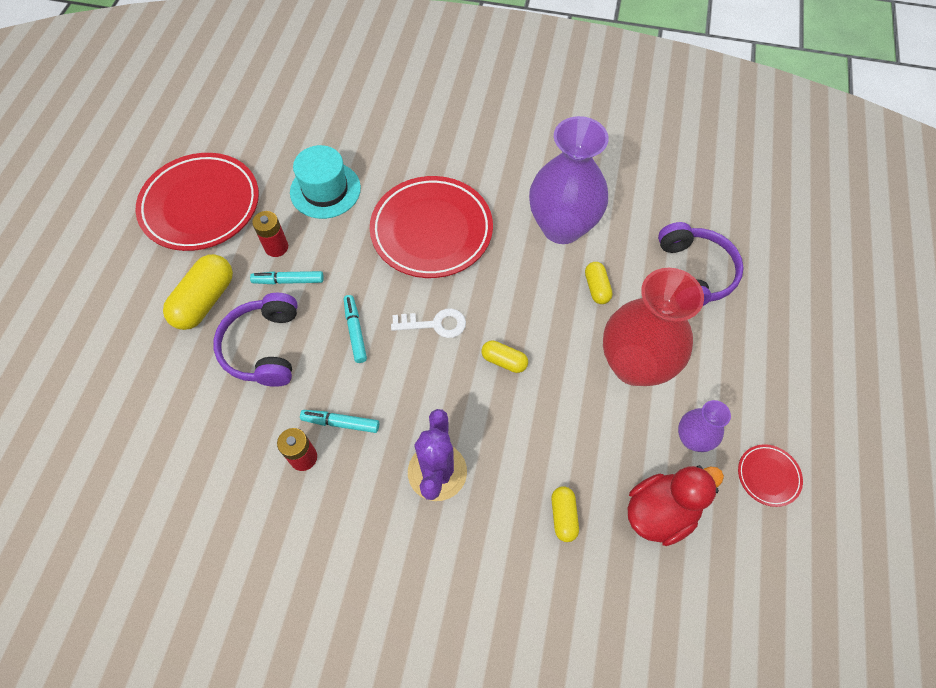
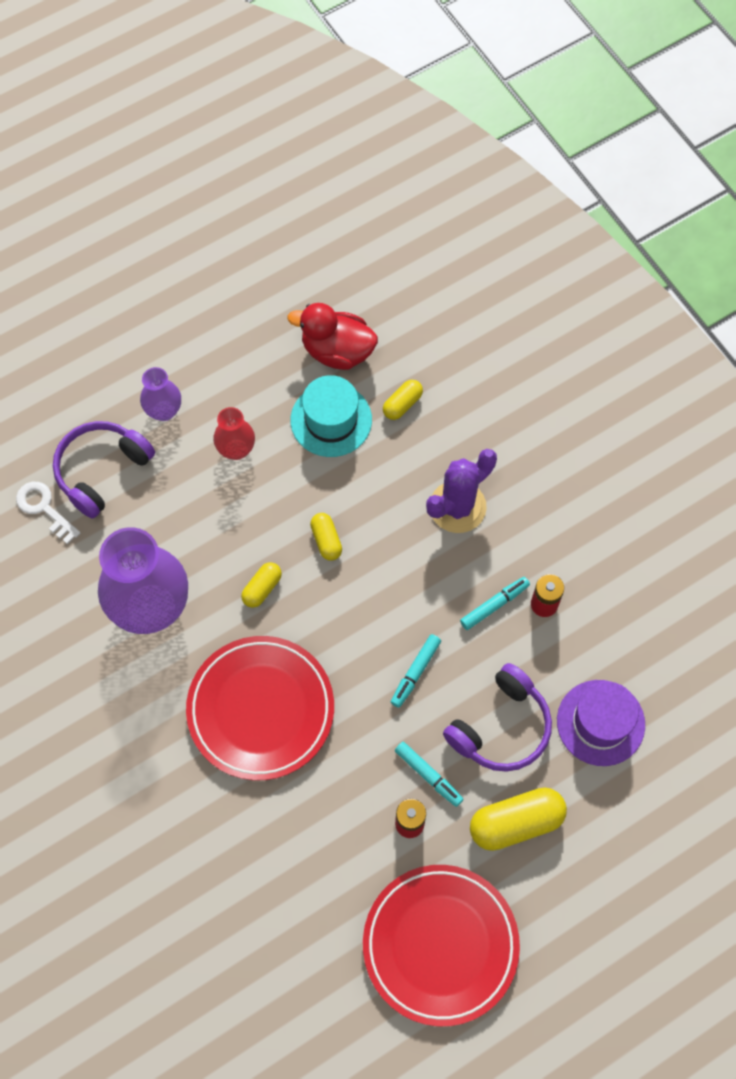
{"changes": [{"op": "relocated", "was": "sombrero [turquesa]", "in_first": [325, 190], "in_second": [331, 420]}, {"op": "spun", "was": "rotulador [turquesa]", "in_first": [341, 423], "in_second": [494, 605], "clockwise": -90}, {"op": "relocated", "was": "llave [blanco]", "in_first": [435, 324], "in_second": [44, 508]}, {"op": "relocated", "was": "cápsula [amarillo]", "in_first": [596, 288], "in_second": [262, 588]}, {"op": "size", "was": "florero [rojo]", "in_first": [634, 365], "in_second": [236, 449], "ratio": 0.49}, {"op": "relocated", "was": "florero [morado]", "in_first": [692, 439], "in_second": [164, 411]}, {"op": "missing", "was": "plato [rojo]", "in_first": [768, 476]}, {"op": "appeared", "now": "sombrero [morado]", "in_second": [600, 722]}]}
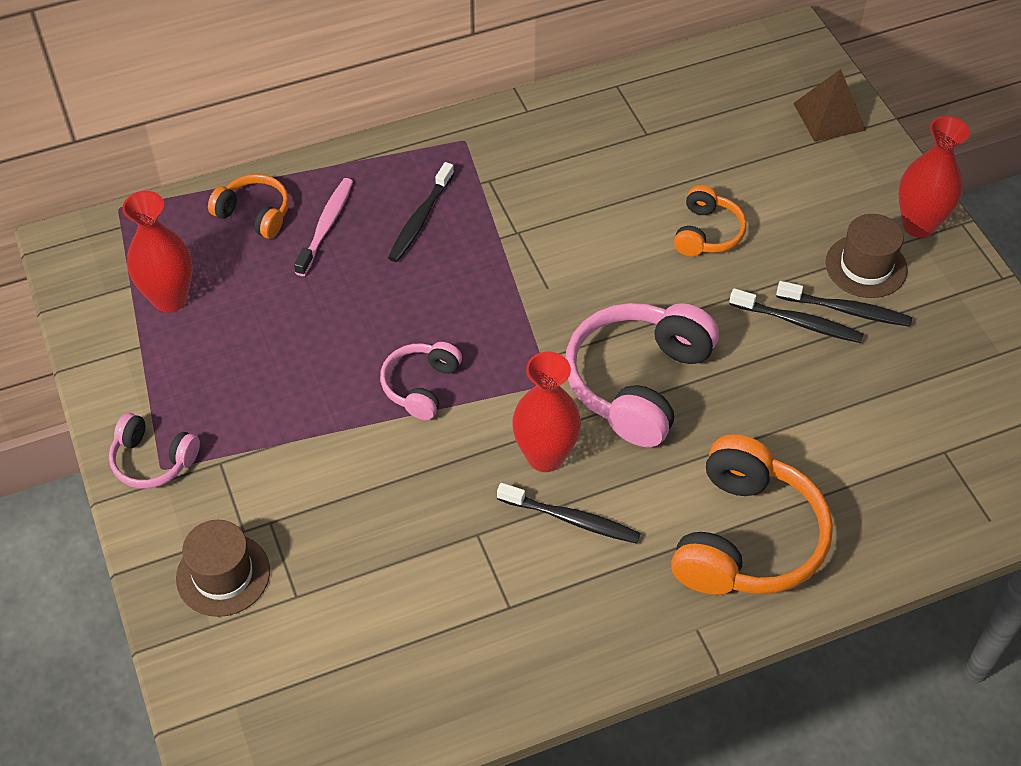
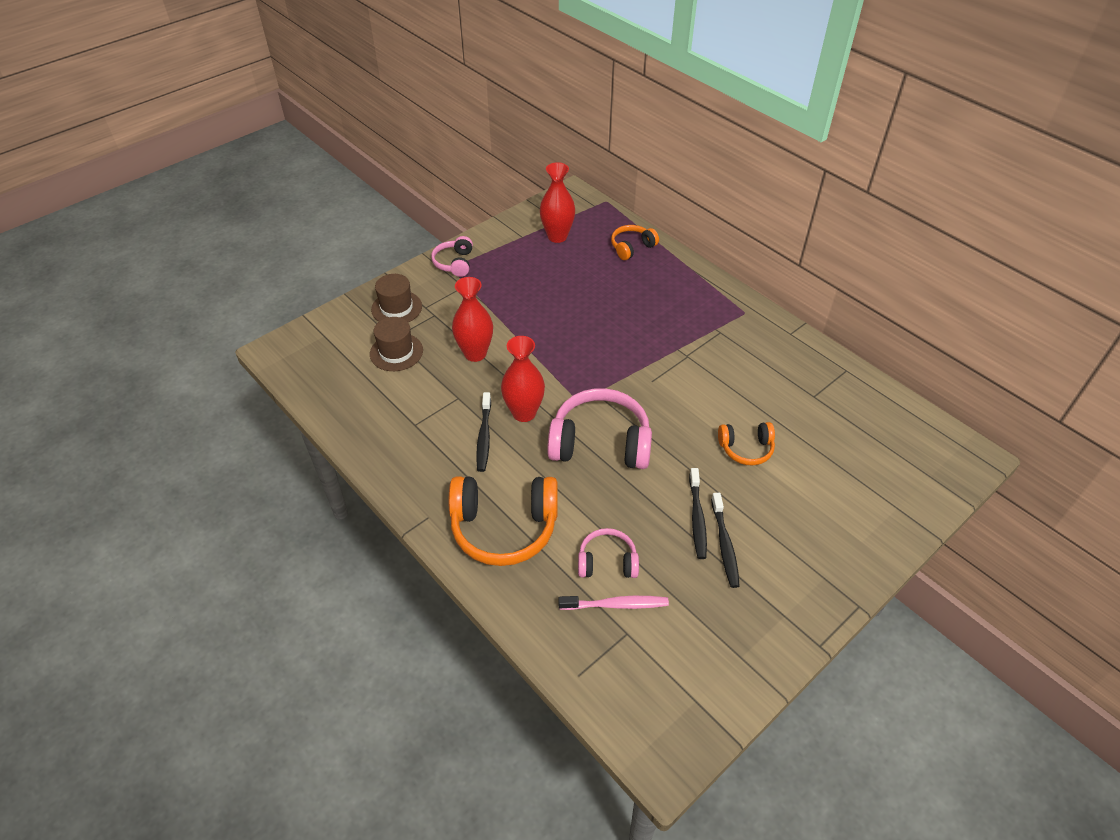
{"changes": [{"op": "spun", "was": "auriculares [naranja]", "in_first": [254, 214], "in_second": [632, 247], "clockwise": -135}, {"op": "relocated", "was": "cepillo de dientes [rosa]", "in_first": [326, 226], "in_second": [616, 604]}, {"op": "relocated", "was": "auriculares [rosa]", "in_first": [421, 386], "in_second": [607, 562]}, {"op": "missing", "was": "cepillo de dientes [negro]", "in_first": [420, 219]}, {"op": "missing", "was": "pirámide [marrón]", "in_first": [829, 116]}, {"op": "relocated", "was": "sombrero [marrón]", "in_first": [866, 266], "in_second": [396, 352]}, {"op": "relocated", "was": "florero [rojo]", "in_first": [918, 225], "in_second": [475, 353]}]}
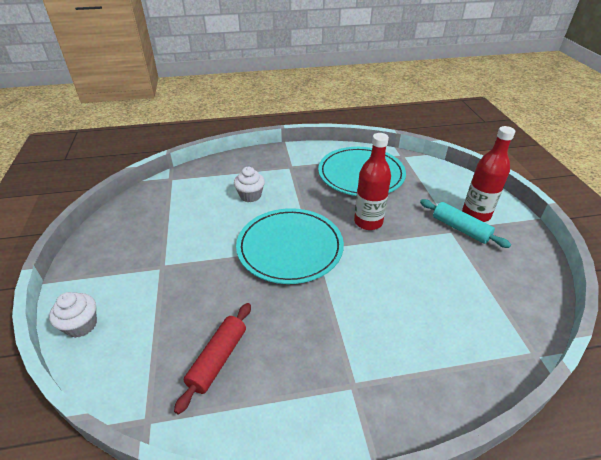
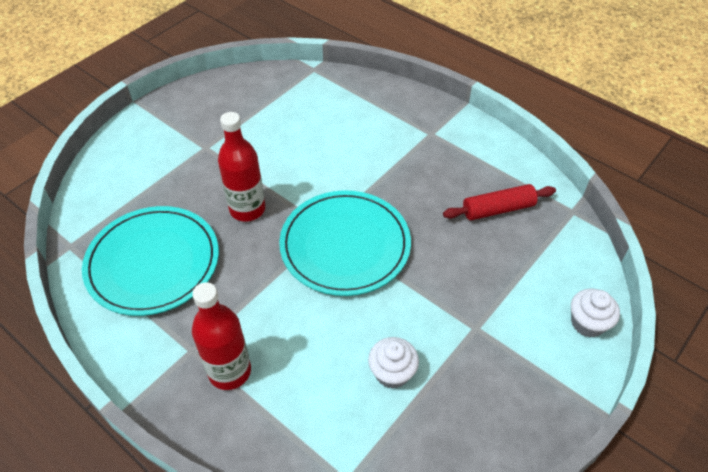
{"changes": [{"op": "relocated", "was": "magdalena [blanco]", "in_first": [250, 196], "in_second": [392, 373]}, {"op": "missing", "was": "rodillo [turquesa]", "in_first": [460, 229]}, {"op": "relocated", "was": "botella [rojo]", "in_first": [476, 214], "in_second": [229, 371]}]}
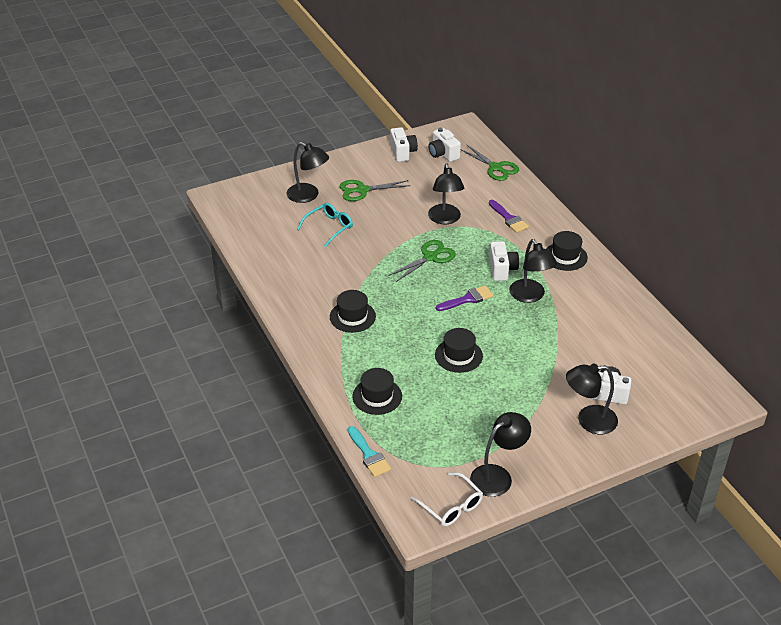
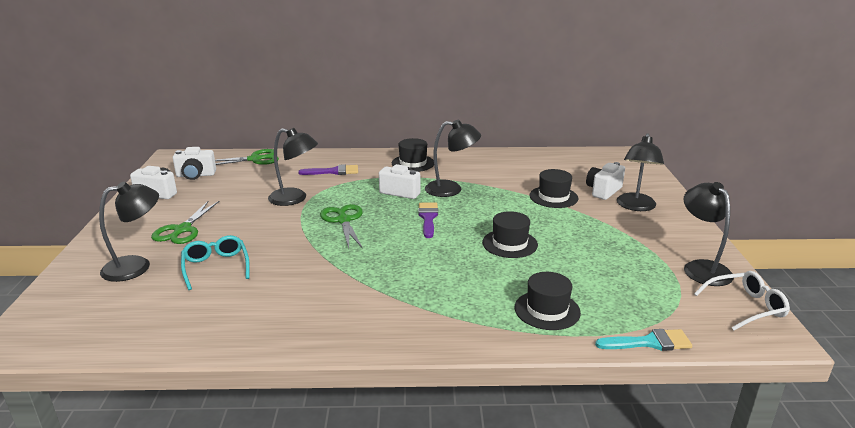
{"changes": [{"op": "relocated", "was": "sombrero [negro]", "in_first": [352, 316], "in_second": [553, 197]}]}
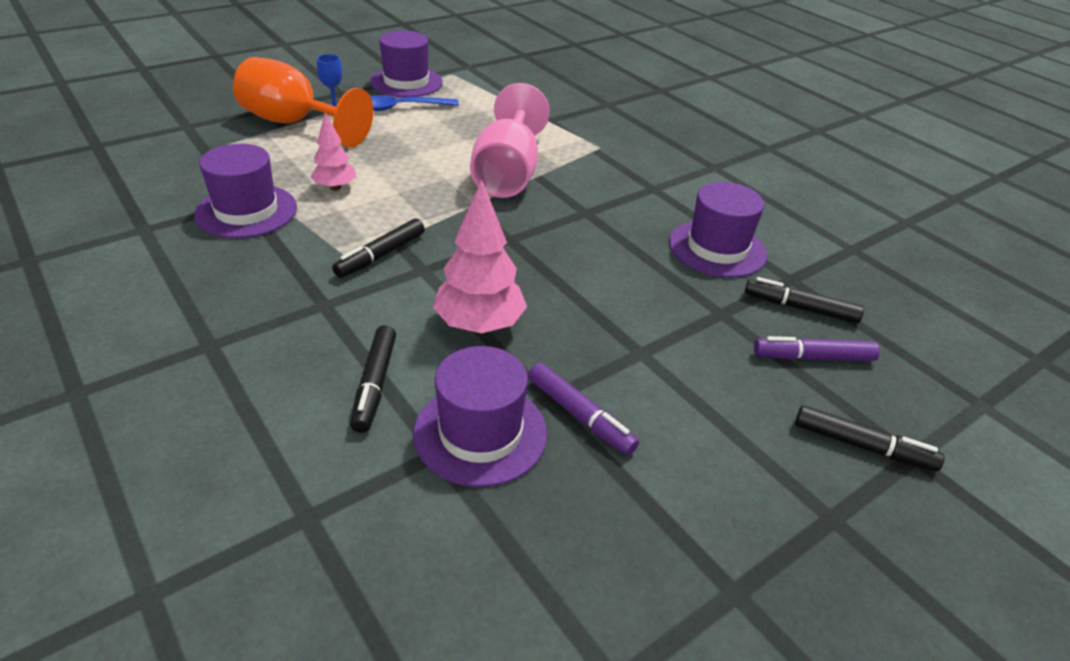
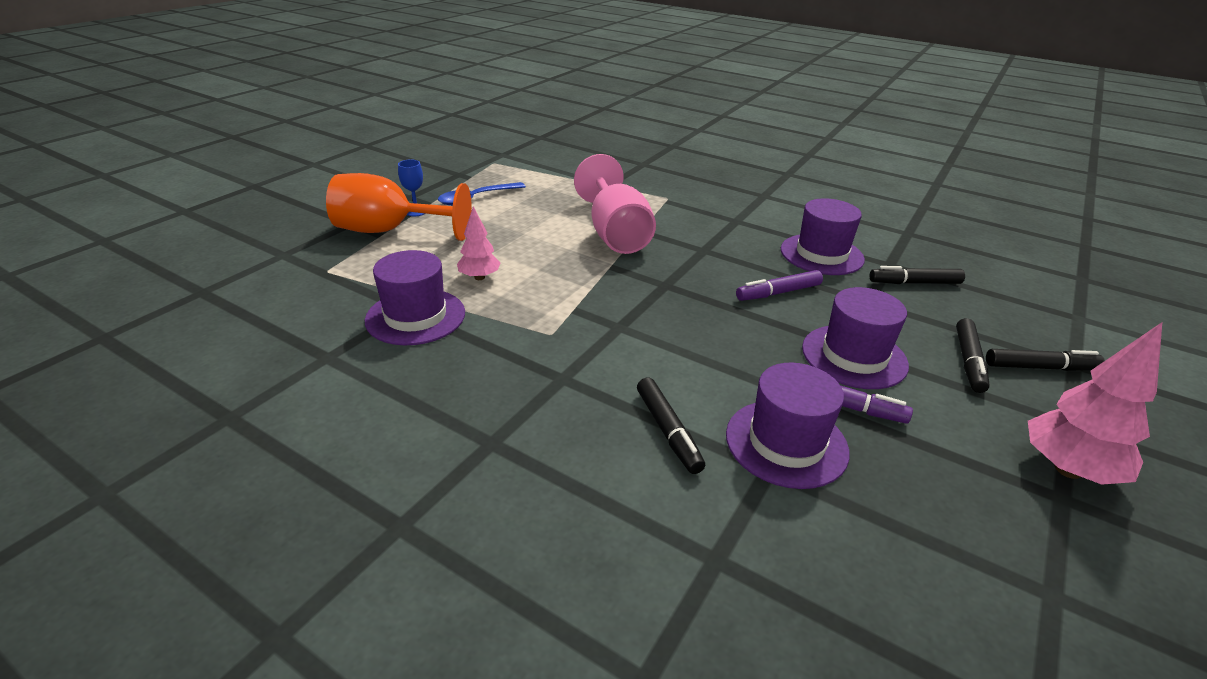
{"changes": [{"op": "relocated", "was": "rotulador [negro]", "in_first": [381, 255], "in_second": [968, 361]}, {"op": "relocated", "was": "sombrero [morado]", "in_first": [406, 82], "in_second": [854, 356]}, {"op": "relocated", "was": "árbol [rosa]", "in_first": [479, 325], "in_second": [1067, 469]}, {"op": "relocated", "was": "rotulador [morado]", "in_first": [813, 357], "in_second": [778, 293]}]}
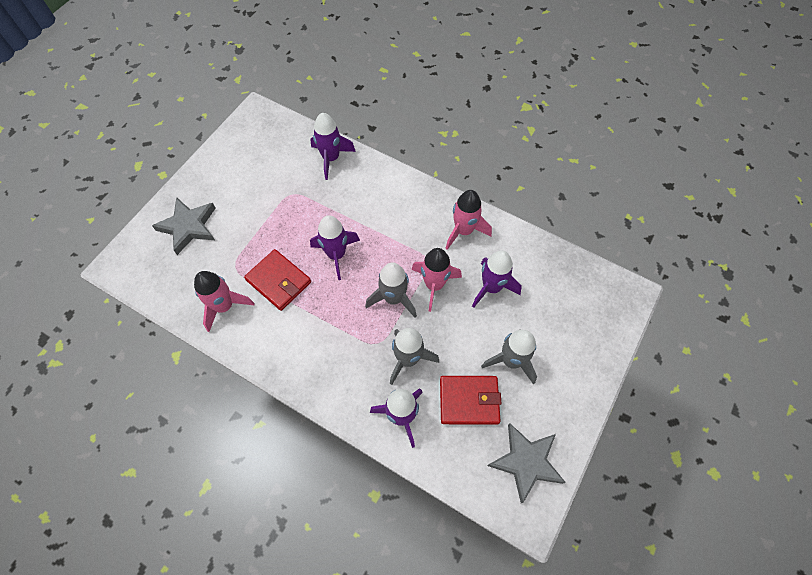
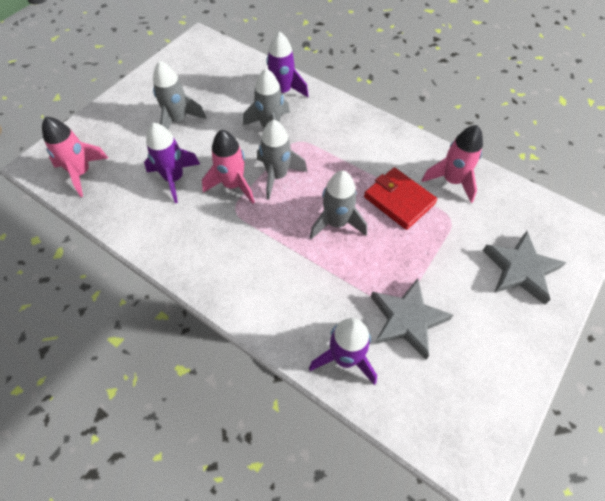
{"changes": [{"op": "colour", "was": "cohete [morado]", "now": "cohete [gris]", "in_first": [336, 255], "in_second": [336, 223]}, {"op": "missing", "was": "cartera [rojo]", "in_first": [469, 400]}, {"op": "relocated", "was": "cohete [rosa]", "in_first": [464, 231], "in_second": [81, 173]}, {"op": "relocated", "was": "estrella [gris]", "in_first": [526, 462], "in_second": [407, 319]}]}
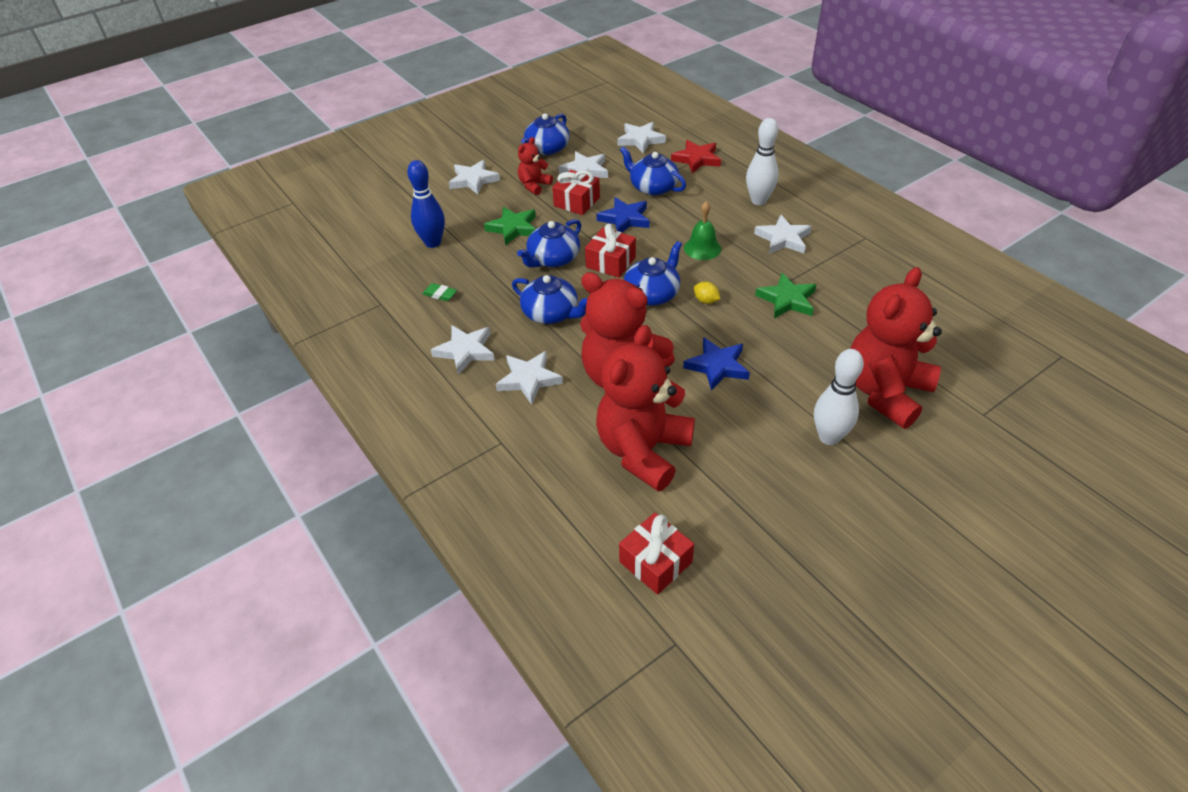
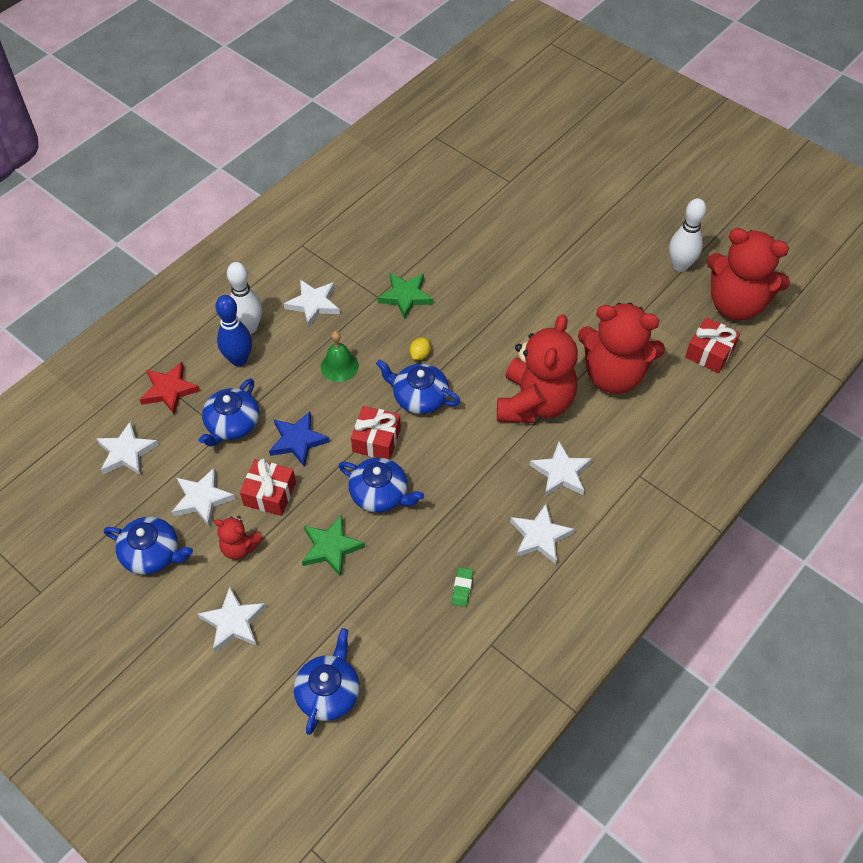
{"changes": [{"op": "relocated", "was": "bolo [azul]", "in_first": [433, 243], "in_second": [239, 359]}, {"op": "relocated", "was": "tetera [azul]", "in_first": [551, 313], "in_second": [328, 692]}, {"op": "missing", "was": "estrella [azul]", "in_first": [717, 366]}, {"op": "relocated", "was": "bolo [blanco]", "in_first": [829, 437], "in_second": [680, 265]}, {"op": "relocated", "was": "osito [rojo]", "in_first": [885, 392], "in_second": [736, 304]}]}
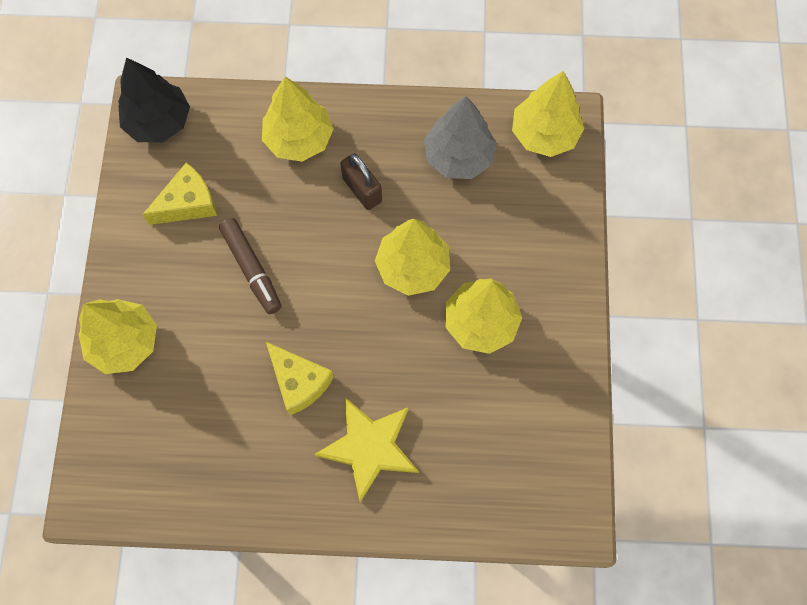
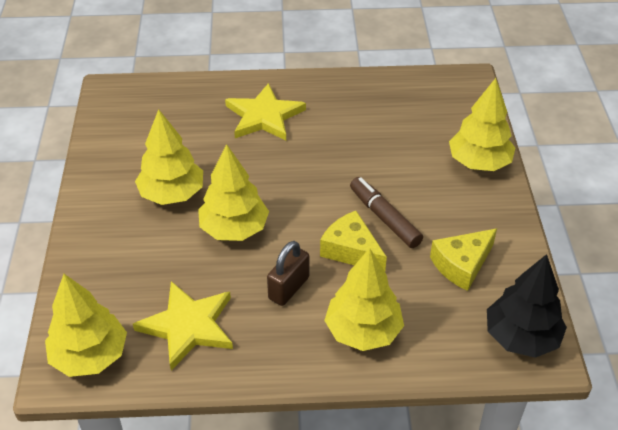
{"changes": [{"op": "relocated", "was": "queso [amarillo]", "in_first": [299, 382], "in_second": [351, 250]}, {"op": "spun", "was": "candado [marrón]", "in_first": [362, 190], "in_second": [289, 288], "clockwise": 75}, {"op": "exchanged", "was": "árbol [gris]", "now": "estrella [amarillo]", "in_first": [458, 157], "in_second": [188, 326]}]}
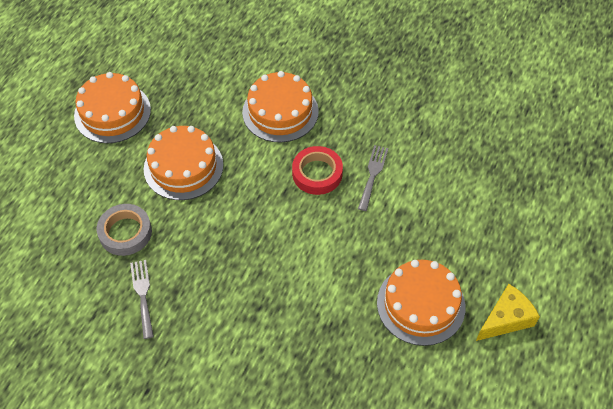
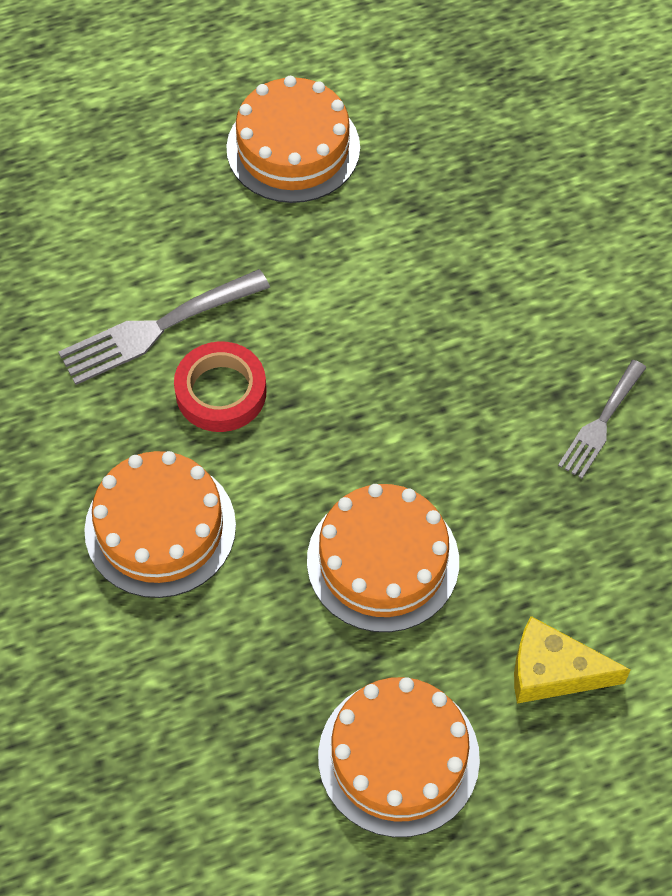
{"changes": [{"op": "missing", "was": "cinta adhesiva [gris]", "in_first": [125, 232]}, {"op": "size", "was": "tenedor [gris]", "in_first": [373, 174], "in_second": [156, 329], "ratio": 1.56}, {"op": "relocated", "was": "queso [amarillo]", "in_first": [506, 319], "in_second": [553, 672]}]}
